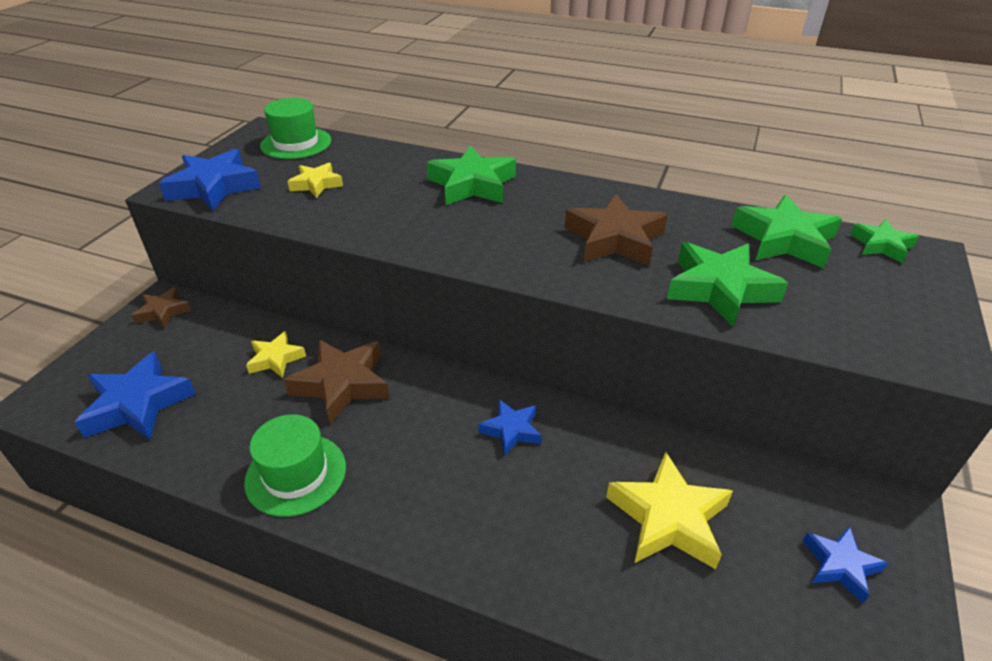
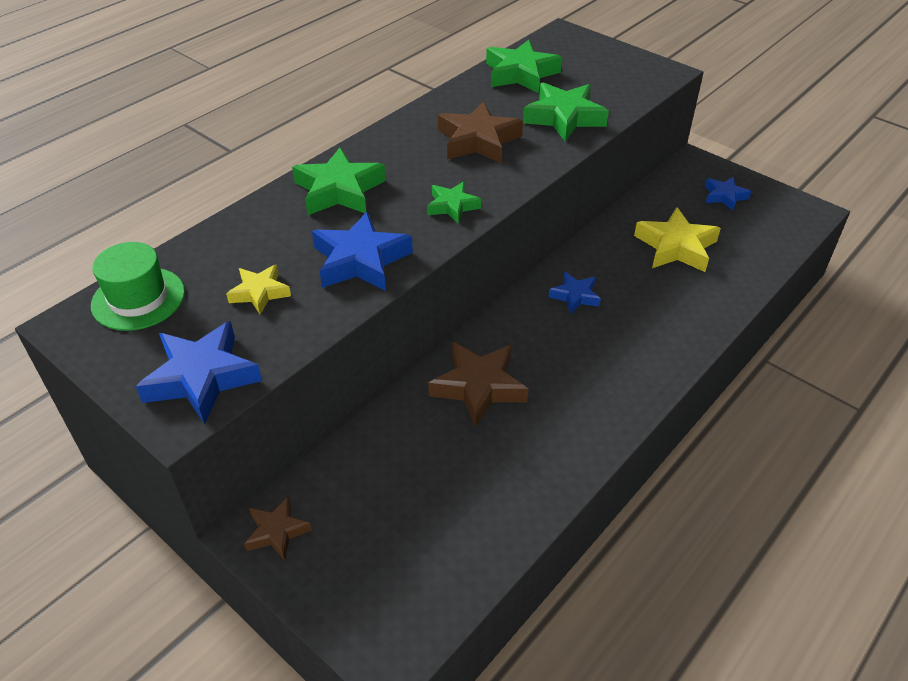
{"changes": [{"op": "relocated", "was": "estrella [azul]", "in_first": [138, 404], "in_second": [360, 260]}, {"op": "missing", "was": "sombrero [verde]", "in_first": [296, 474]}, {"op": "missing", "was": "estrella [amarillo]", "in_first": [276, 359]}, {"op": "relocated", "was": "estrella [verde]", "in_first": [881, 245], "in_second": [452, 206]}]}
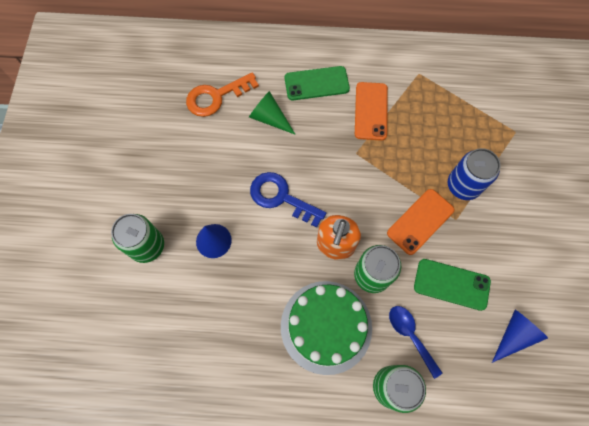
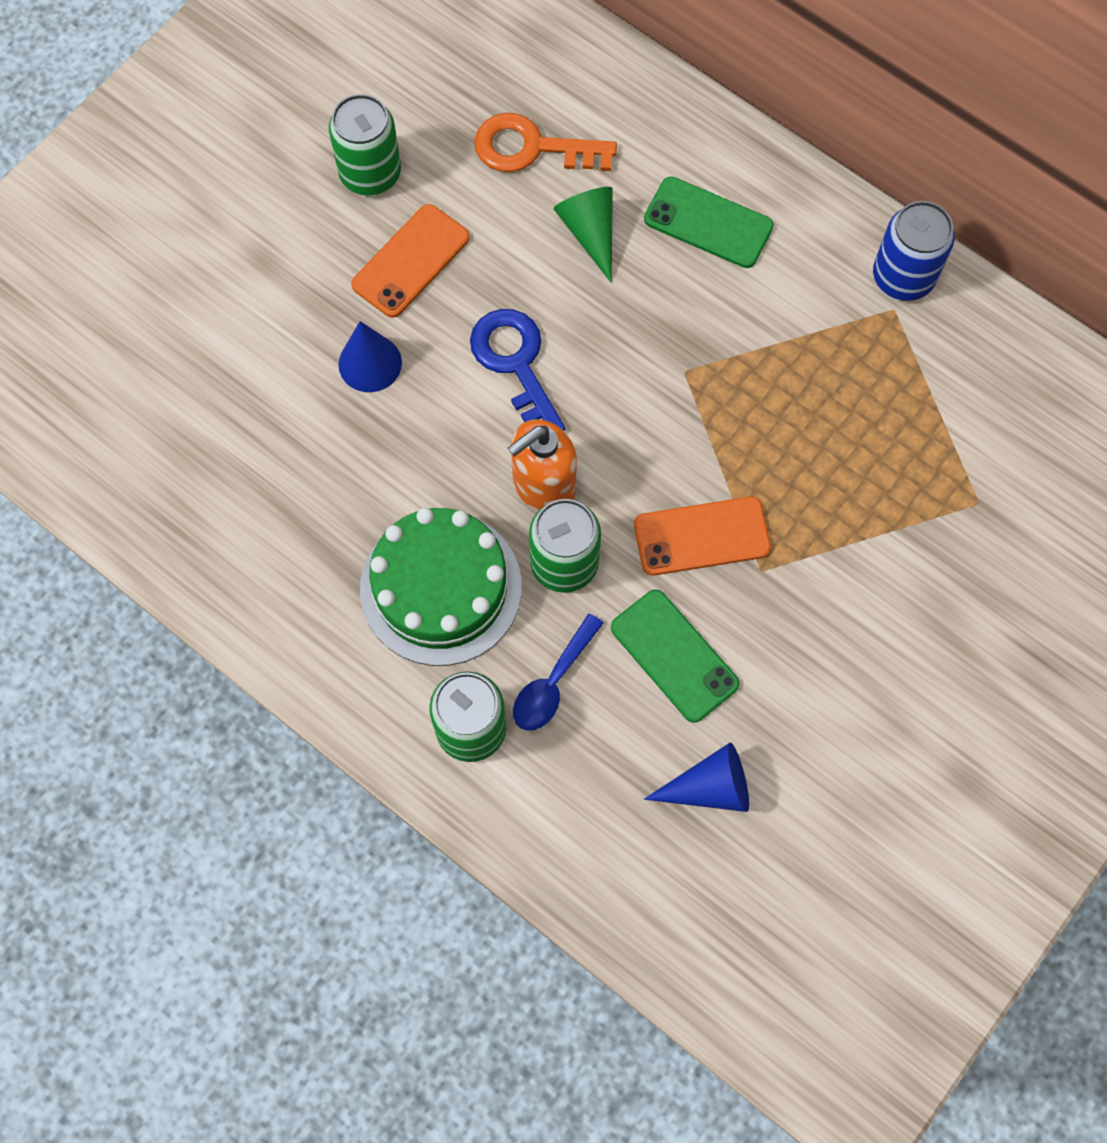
{"changes": [{"op": "relocated", "was": "lata [verde]", "in_first": [147, 246], "in_second": [370, 173]}, {"op": "relocated", "was": "móvil [naranja]", "in_first": [371, 111], "in_second": [411, 261]}, {"op": "spun", "was": "cuchara [azul]", "in_first": [410, 336], "in_second": [553, 683], "clockwise": -150}, {"op": "relocated", "was": "lata [azul]", "in_first": [463, 185], "in_second": [903, 277]}]}
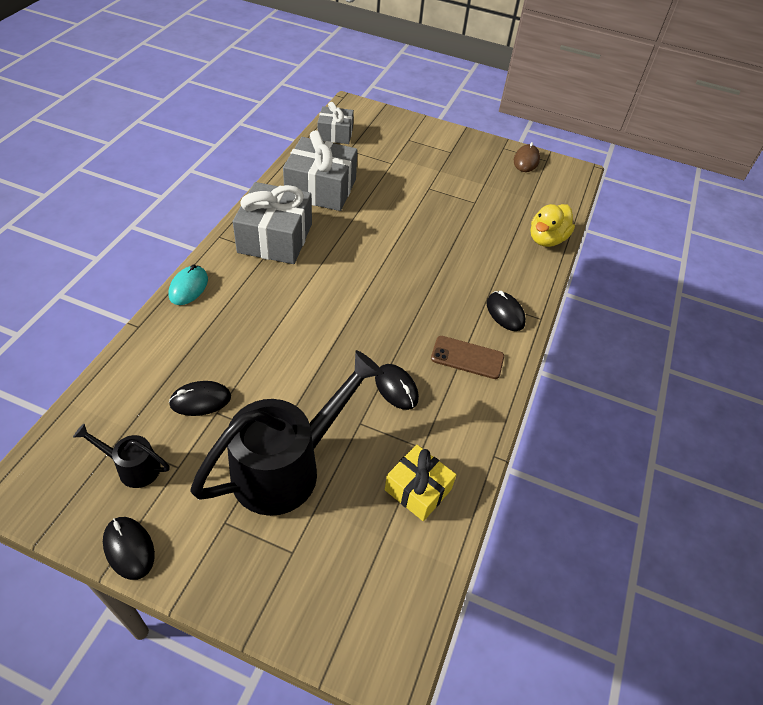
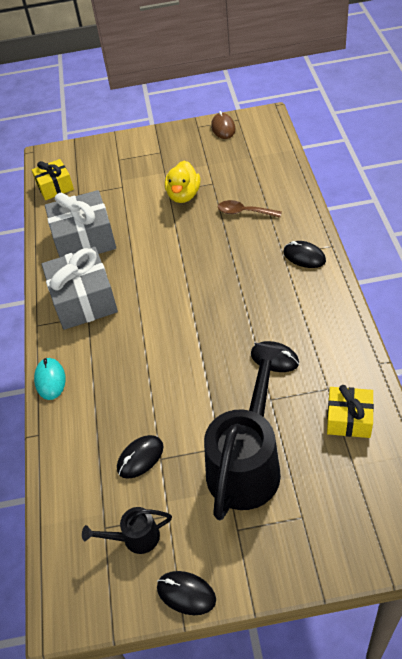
{"changes": [{"op": "colour", "was": "regalo [gris]", "now": "regalo [amarillo]", "in_first": [335, 134], "in_second": [55, 187]}, {"op": "missing", "was": "móvil [marrón]", "in_first": [467, 357]}, {"op": "relocated", "was": "pato [amarillo]", "in_first": [546, 239], "in_second": [183, 195]}, {"op": "appeared", "now": "cuchara [marrón]", "in_second": [244, 212]}]}
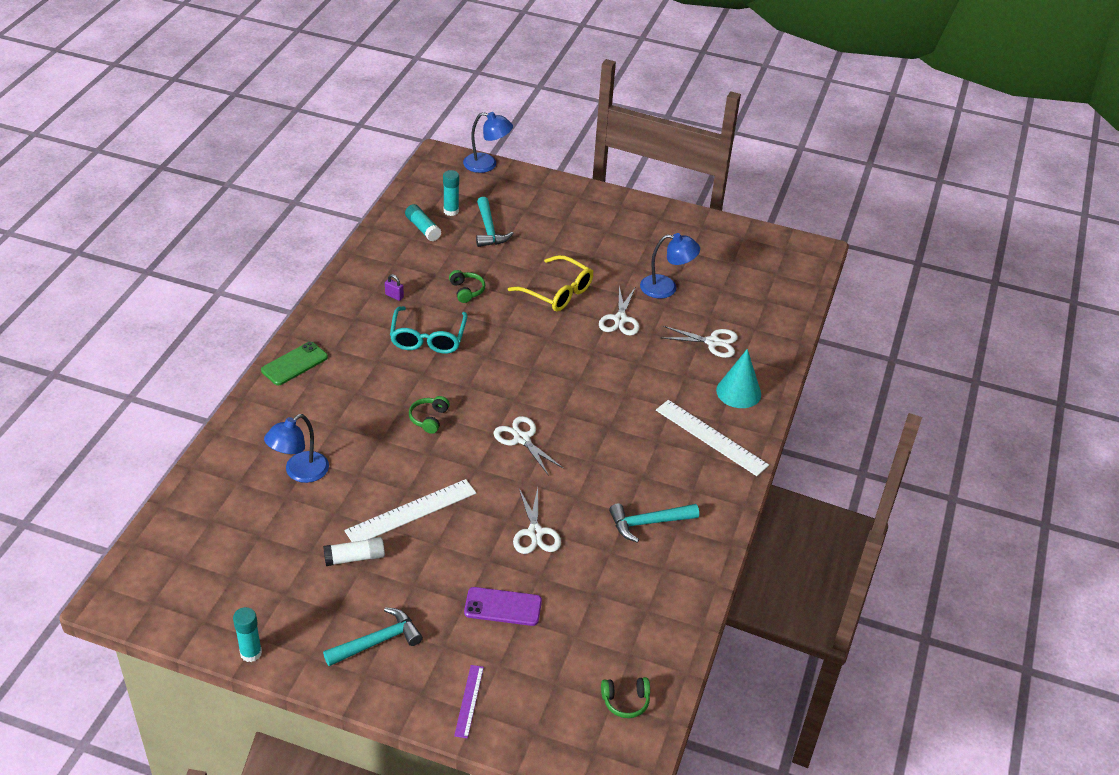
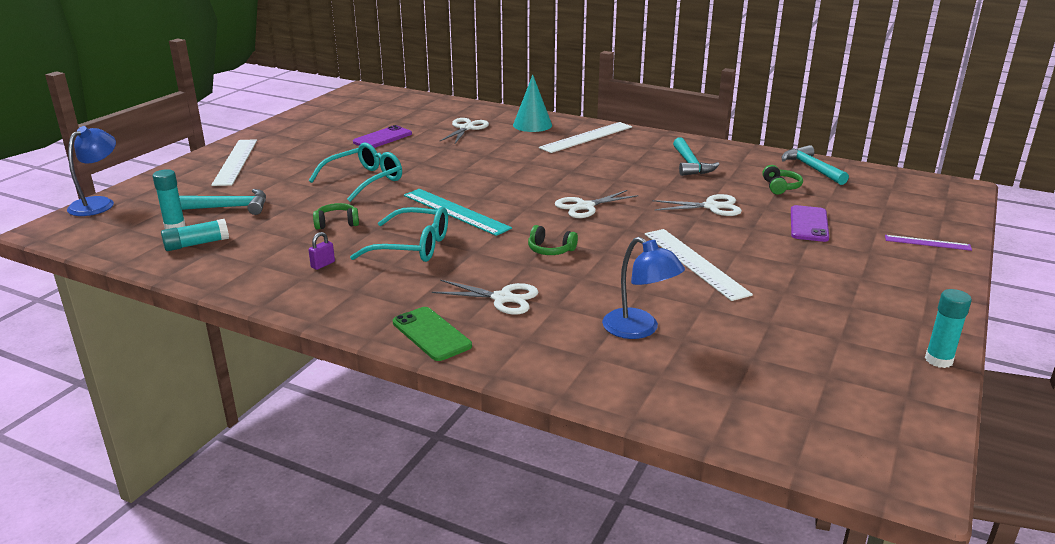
{"changes": [{"op": "missing", "was": "barra de pegamento [blanco]", "in_first": [354, 558]}, {"op": "relocated", "was": "martillo [turquesa]", "in_first": [378, 641], "in_second": [811, 168]}, {"op": "colour", "was": "gafas [amarillo]", "now": "gafas [turquesa]", "in_first": [557, 292], "in_second": [364, 180]}, {"op": "relocated", "was": "tijeras [blanco]", "in_first": [620, 319], "in_second": [502, 298]}, {"op": "relocated", "was": "auriculares [verde]", "in_first": [625, 701], "in_second": [780, 187]}, {"op": "exchanged", "was": "lámpara [azul]", "now": "móvil [morado]", "in_first": [666, 288], "in_second": [382, 138]}, {"op": "appeared", "now": "regla [blanco]", "in_second": [235, 162]}, {"op": "appeared", "now": "regla [turquesa]", "in_second": [455, 211]}]}
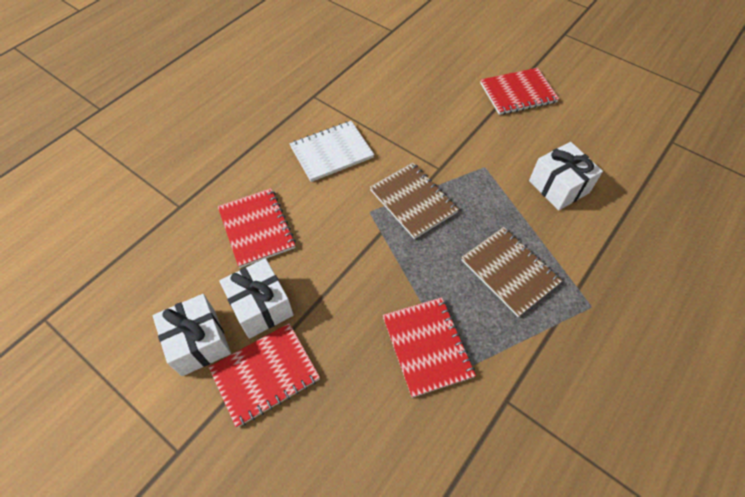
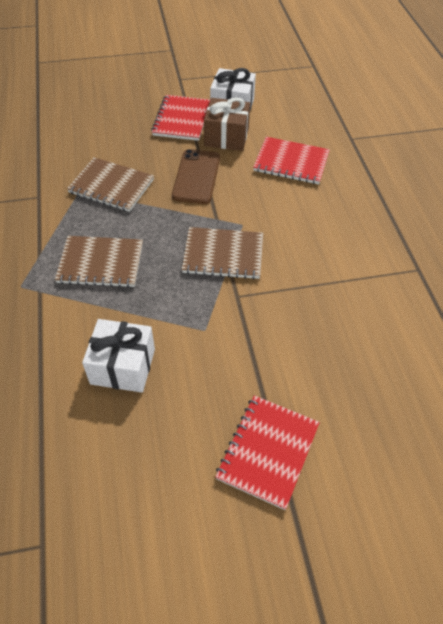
{"changes": [{"op": "colour", "was": "regalo [blanco]", "now": "regalo [marrón]", "in_first": [261, 306], "in_second": [226, 137]}, {"op": "missing", "was": "cuaderno [blanco]", "in_first": [331, 152]}, {"op": "colour", "was": "cuaderno [rojo]", "now": "cuaderno [marrón]", "in_first": [427, 346], "in_second": [111, 186]}, {"op": "appeared", "now": "móvil [marrón]", "in_second": [196, 177]}]}
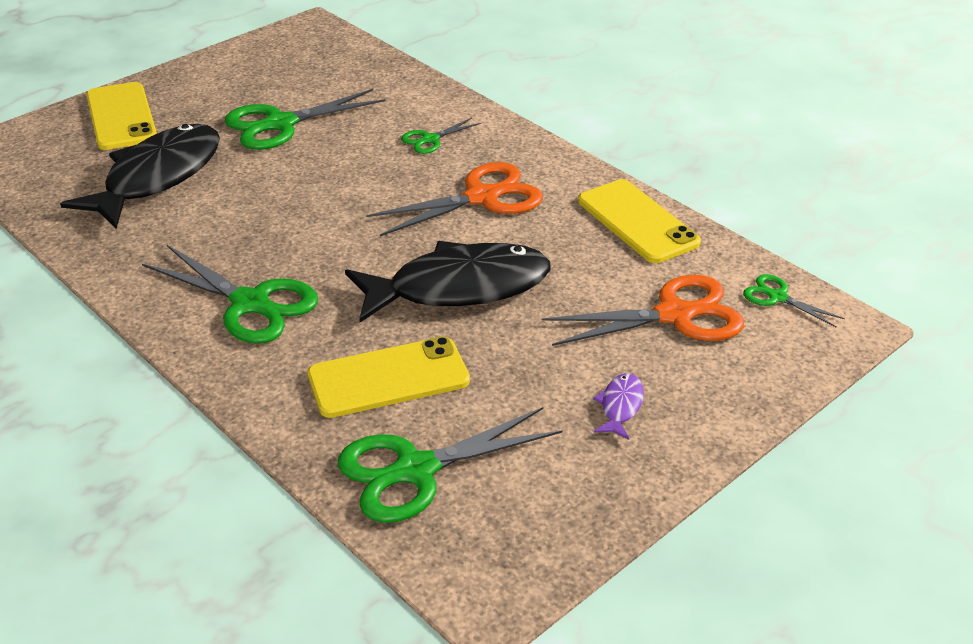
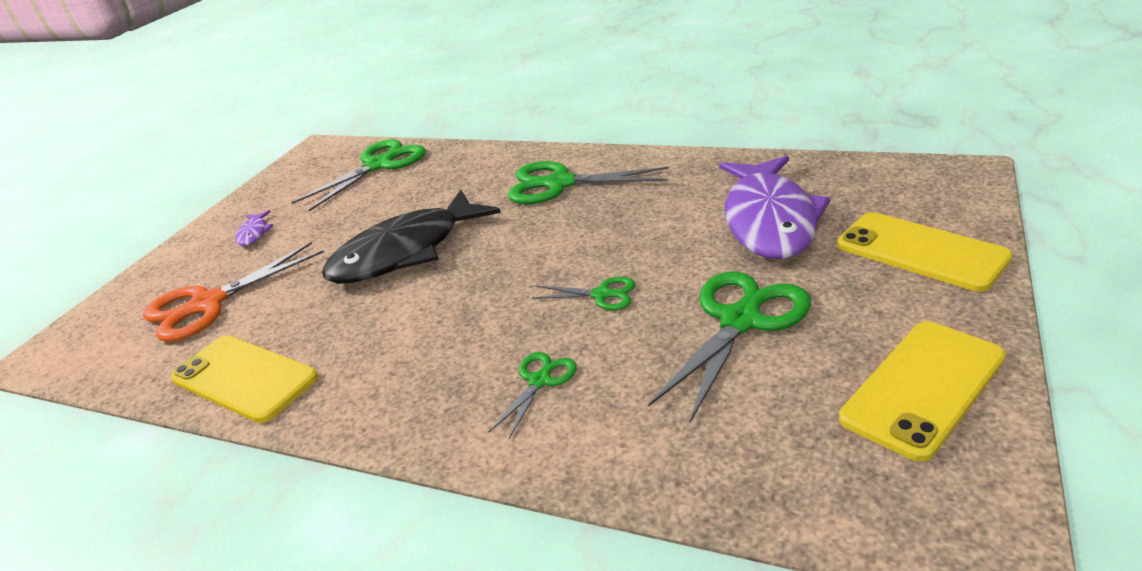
{"changes": [{"op": "colour", "was": "pez [negro]", "now": "pez [morado]", "in_first": [157, 177], "in_second": [769, 220]}, {"op": "relocated", "was": "móvil [amarillo]", "in_first": [388, 378], "in_second": [923, 388]}, {"op": "missing", "was": "tijeras [naranja]", "in_first": [482, 197]}, {"op": "relocated", "was": "tijeras [verde]", "in_first": [777, 297], "in_second": [601, 295]}]}
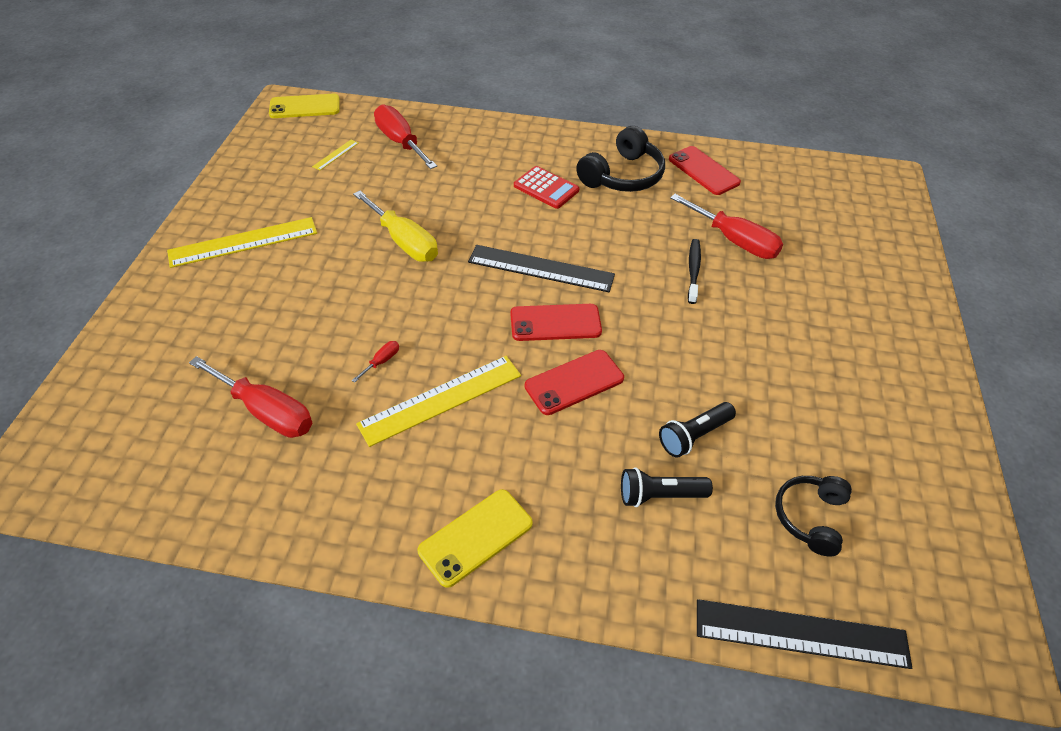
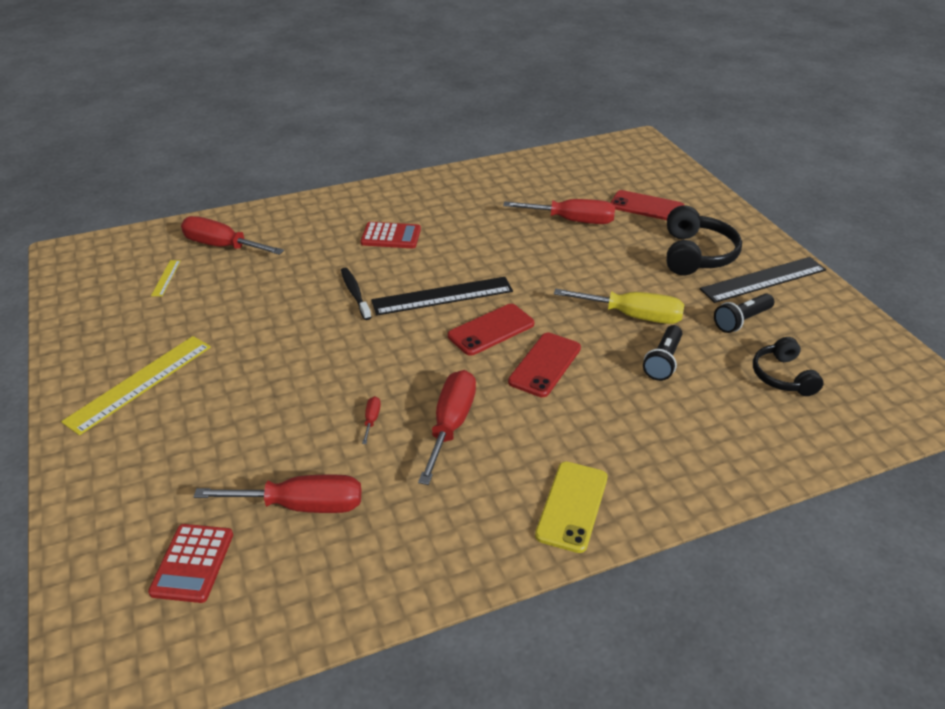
{"changes": [{"op": "missing", "was": "móvil [amarillo]", "in_first": [305, 107]}, {"op": "relocated", "was": "destornillador [amarillo]", "in_first": [404, 242], "in_second": [633, 316]}, {"op": "exchanged", "was": "regla [amarillo]", "now": "destornillador [rojo]", "in_first": [441, 400], "in_second": [451, 424]}, {"op": "relocated", "was": "auriculares [negro]", "in_first": [622, 175], "in_second": [696, 254]}, {"op": "relocated", "was": "lámpara de mano [negro]", "in_first": [659, 495], "in_second": [741, 321]}, {"op": "relocated", "was": "móvil [rojo]", "in_first": [703, 171], "in_second": [646, 207]}, {"op": "relocated", "was": "cepillo de dientes [negro]", "in_first": [693, 270], "in_second": [355, 293]}, {"op": "relocated", "was": "regla [negro]", "in_first": [801, 633], "in_second": [763, 279]}, {"op": "appeared", "now": "calculadora [rojo]", "in_second": [192, 563]}]}
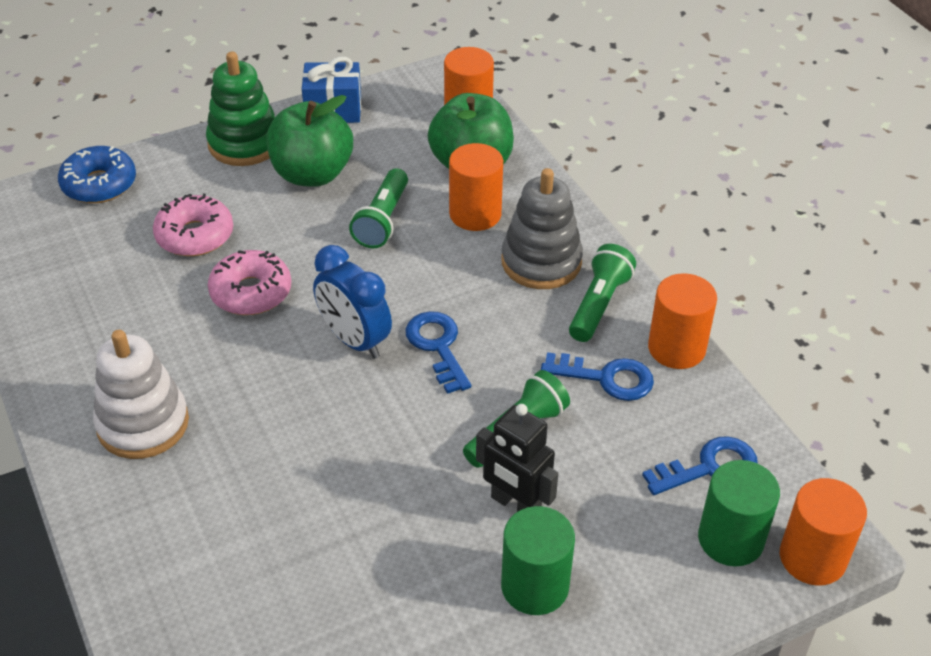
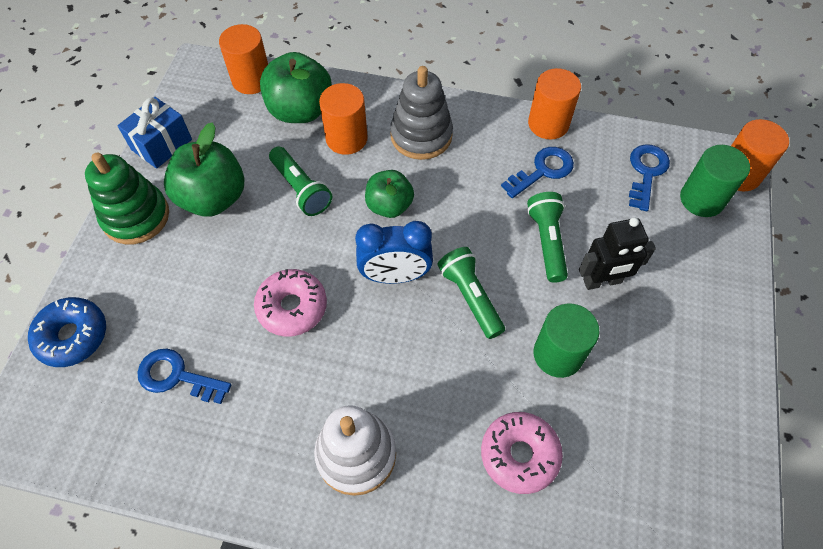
{"changes": [{"op": "relocated", "was": "rosquilla [rosa]", "in_first": [195, 235], "in_second": [519, 455]}, {"op": "relocated", "was": "llave [azul]", "in_first": [437, 346], "in_second": [176, 376]}, {"op": "relocated", "was": "cilindro [verde]", "in_first": [535, 586], "in_second": [558, 354]}, {"op": "relocated", "was": "lámpara de mano [verde]", "in_first": [598, 304], "in_second": [470, 297]}, {"op": "appeared", "now": "manzana [verde]", "in_second": [389, 206]}]}
